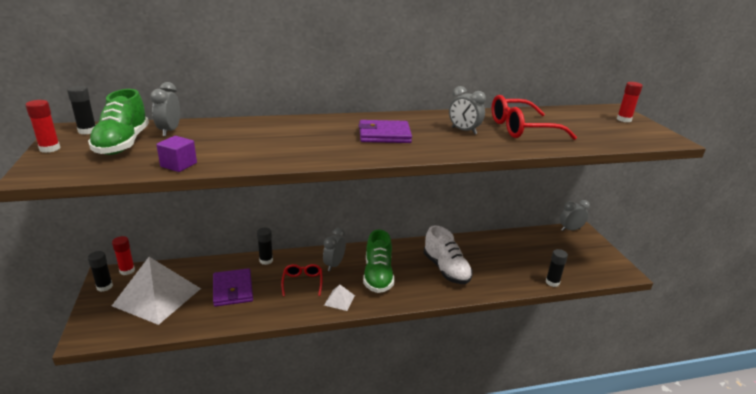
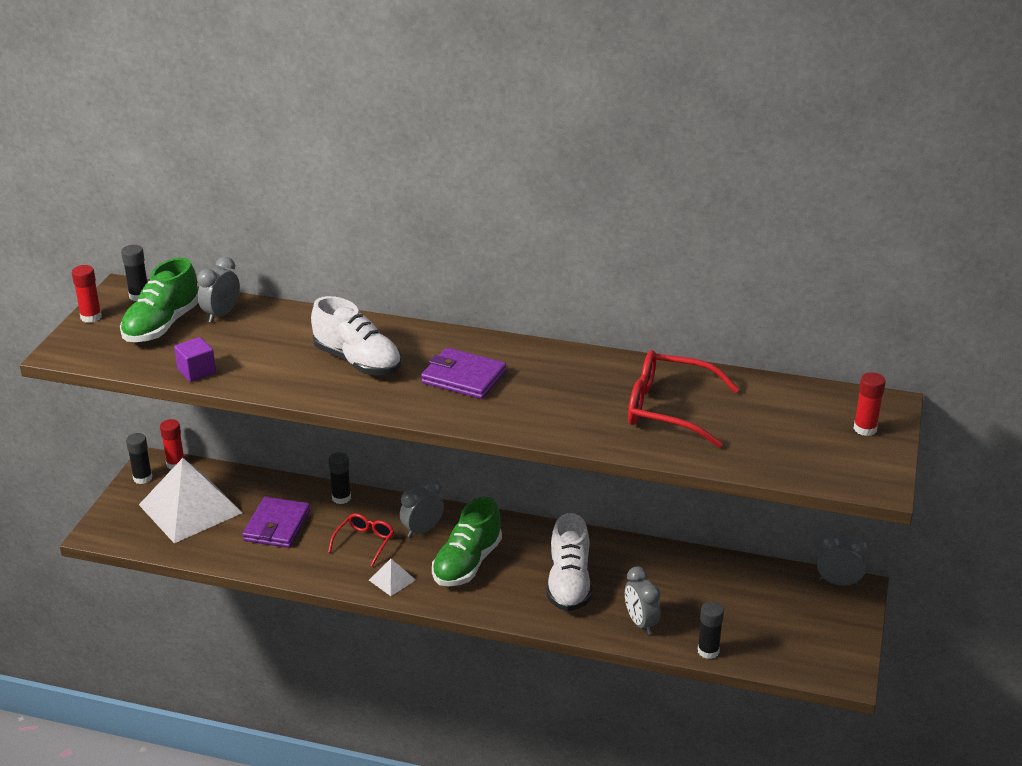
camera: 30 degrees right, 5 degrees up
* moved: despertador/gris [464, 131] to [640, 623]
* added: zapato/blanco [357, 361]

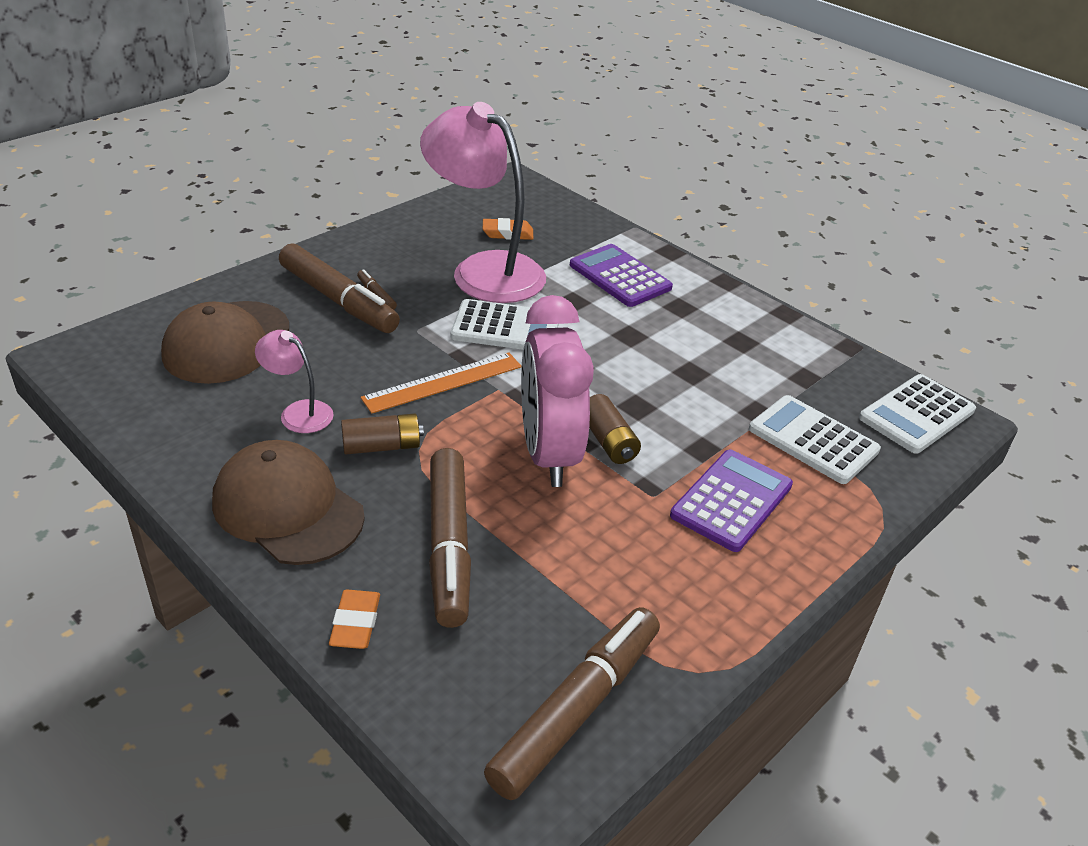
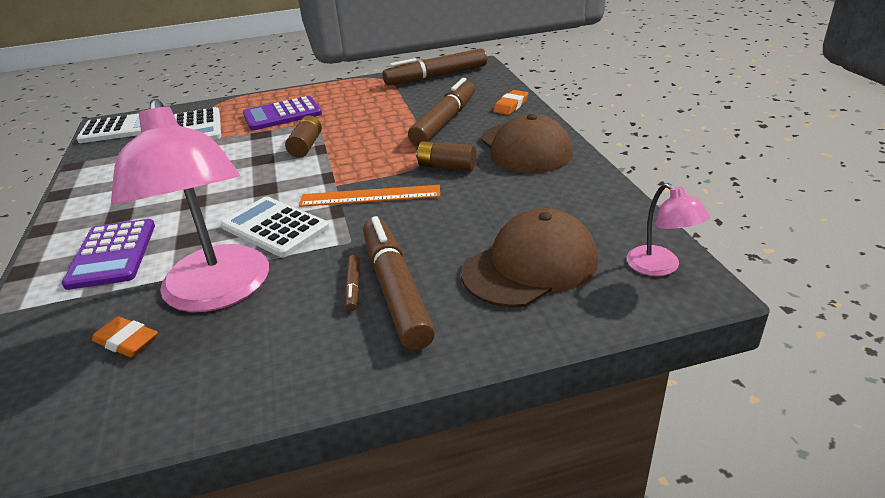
camera: 145 degrees left, 5 degrees down
* moved: lámpara/rosa [298, 412] to [660, 267]
* removed: despertador/rosa [548, 454]

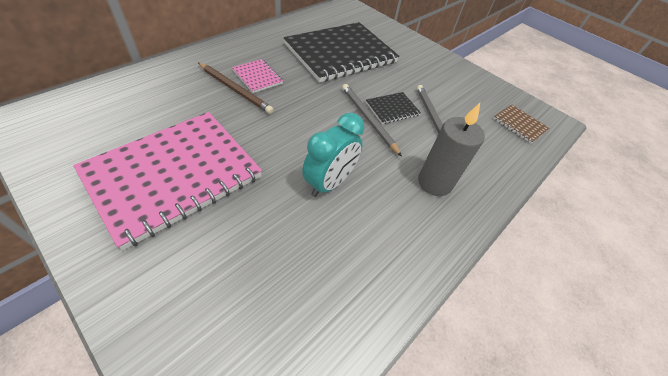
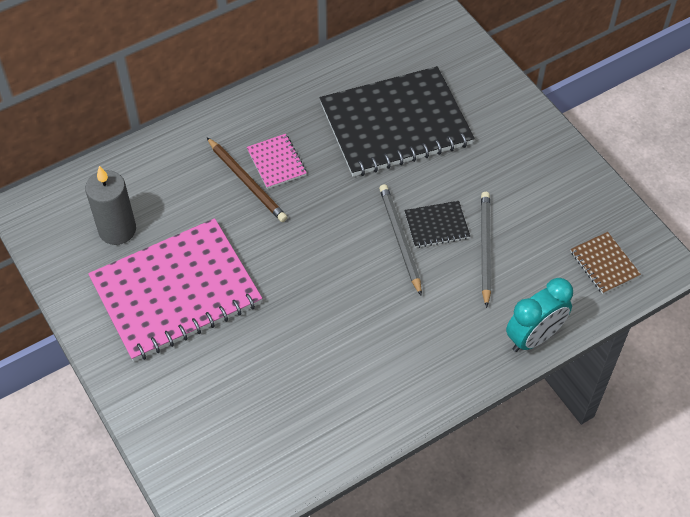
camera: 20 degrees right, 5 degrees up
* moved: despertador/turquesa [329, 183] to [534, 337]
* moved: vela/gris [434, 182] to [117, 230]

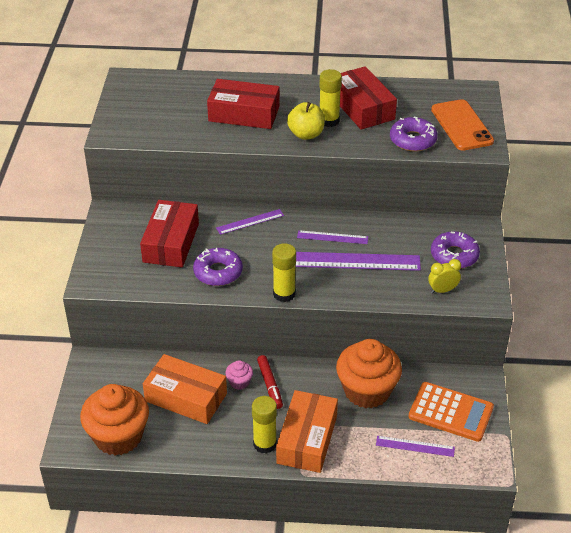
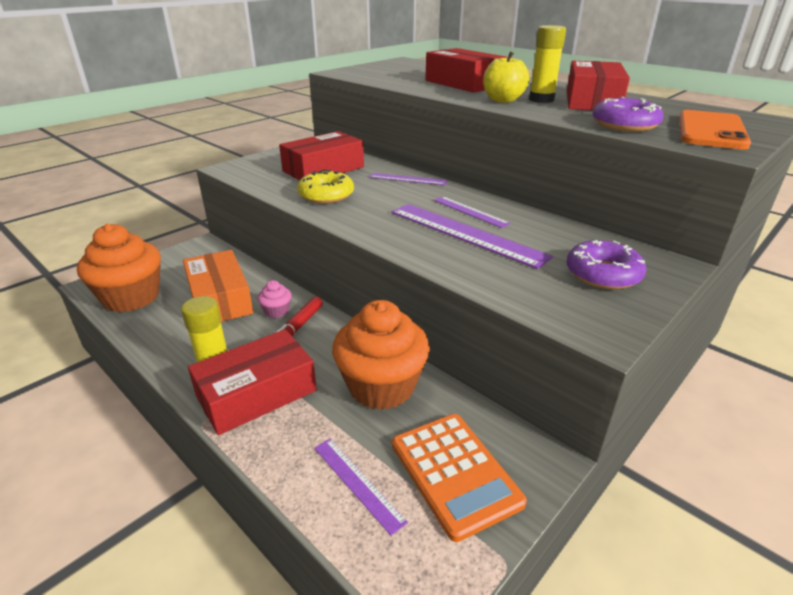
camera: 40 degrees right, 10 degrees down
* recoloured: rosquilla/morado [218, 272] to rosquilla/amarillo [326, 195]
* removed: barra de pegamento/amarillo [284, 294]
* recoloured: caja/naranja [307, 439] to caja/rojo [257, 393]
* removed: despertador/amarillo [442, 290]

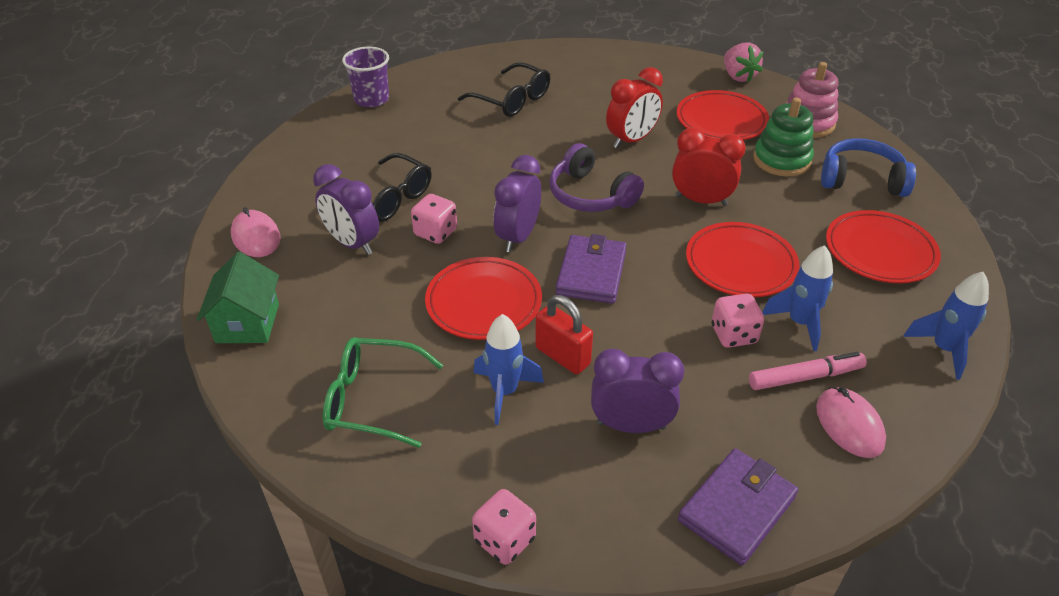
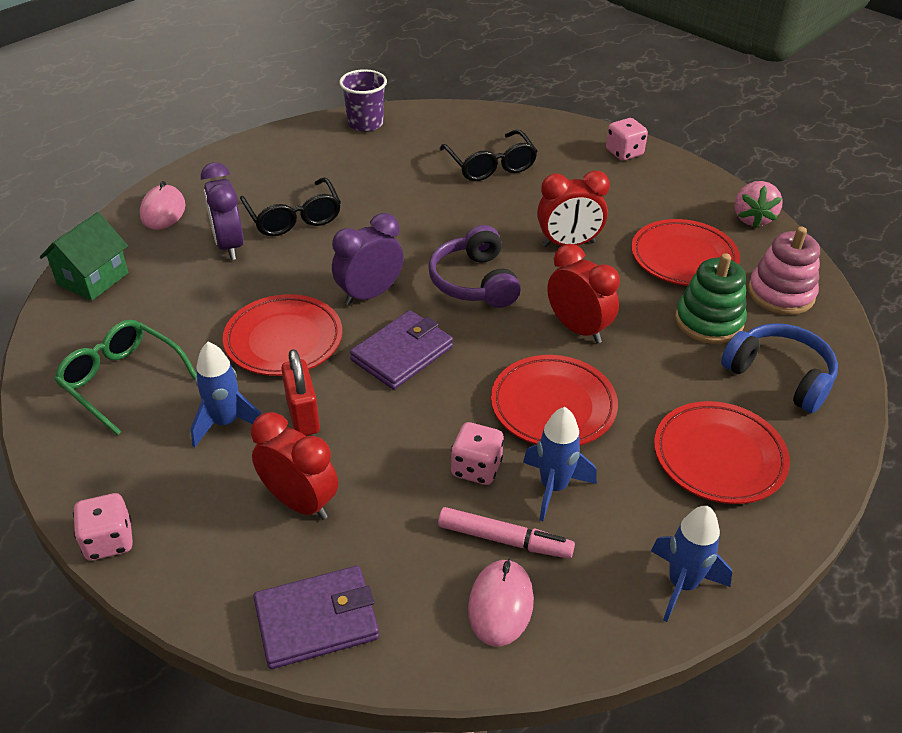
camera: 30 degrees right, 0 degrees up
* moved: dado/rosa [435, 232] to [624, 153]
* recoloured: despertador/morado [631, 425] to despertador/rojo [300, 502]

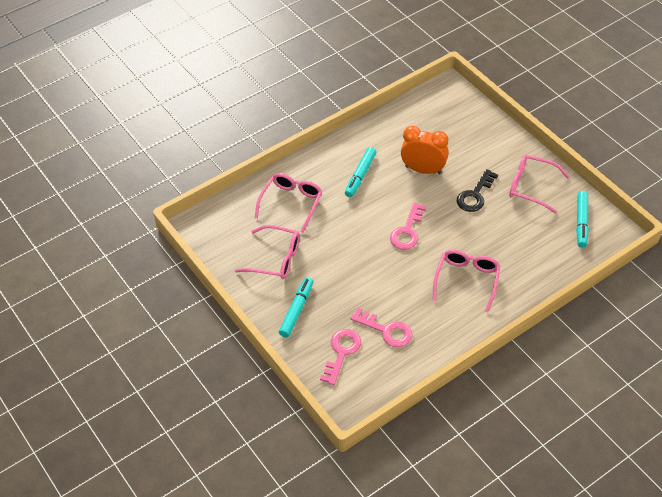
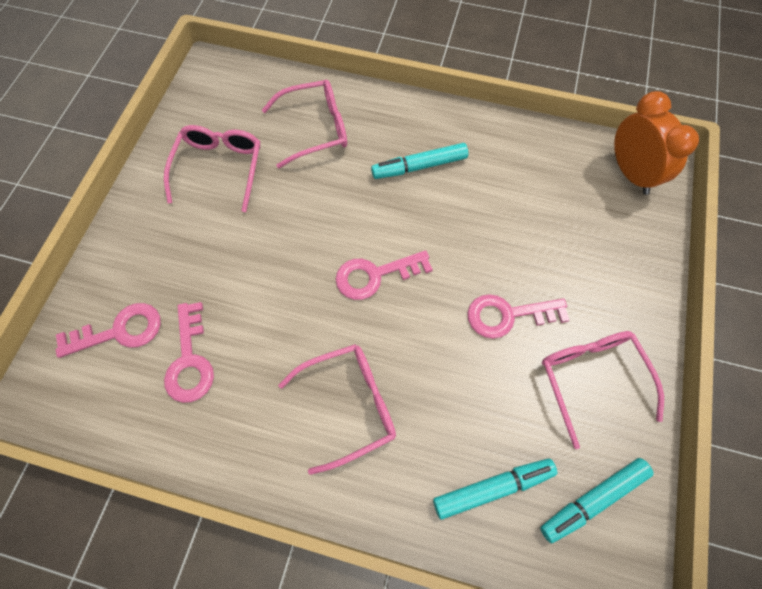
camera: 50 degrees right, 15 degrees up
* turned: gafas/rosa [275, 259] = [219, 168] 150 degrees counterclockwise
* moved: rotulador/turquesa [296, 310] to [492, 488]
* moved: despertador/naranja [423, 170] to [630, 173]
* recoloured: llave/negro [475, 195] to llave/rosa [508, 315]

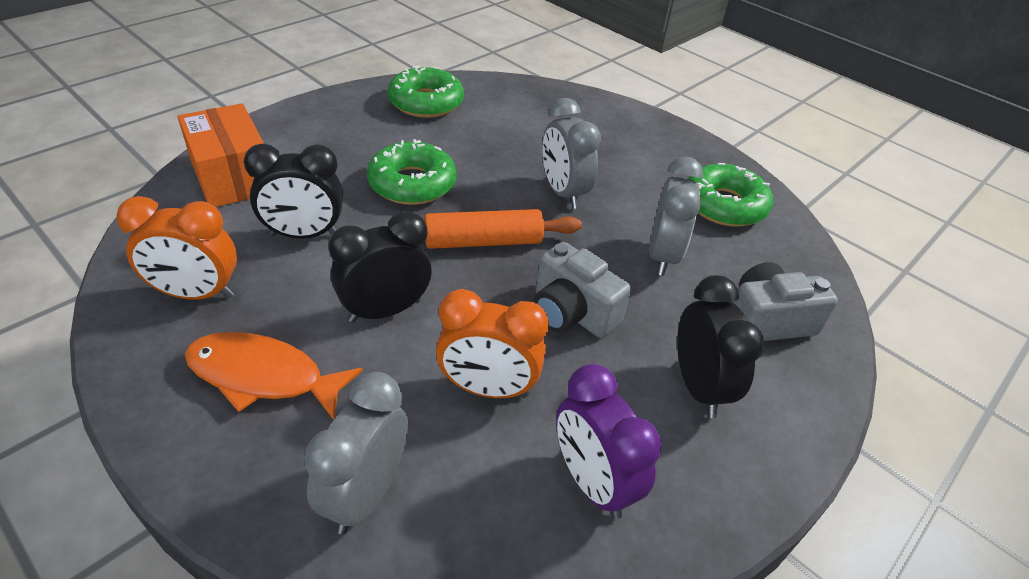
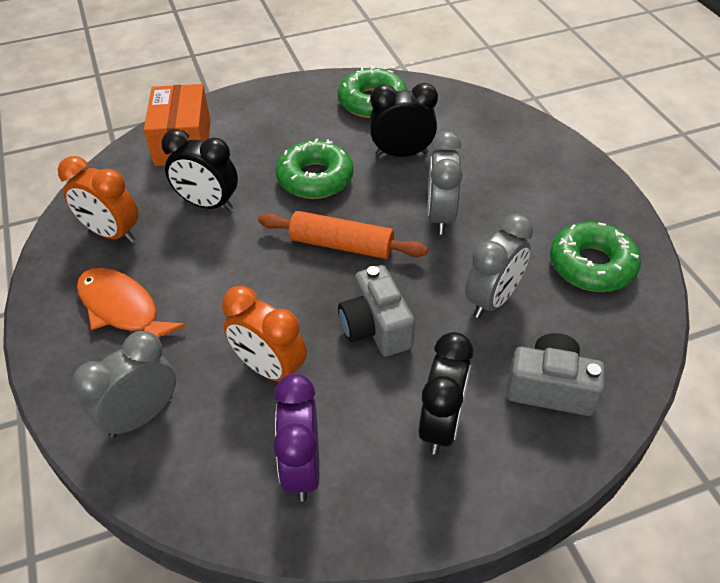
camera: 30 degrees right, 5 degrees up
* moved: despertador/negro [385, 310] to [401, 154]

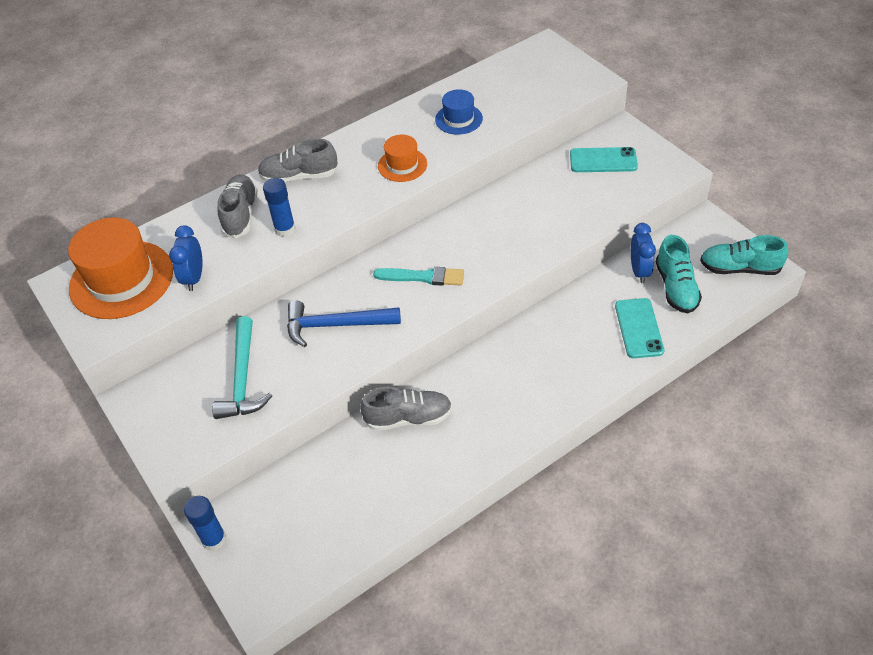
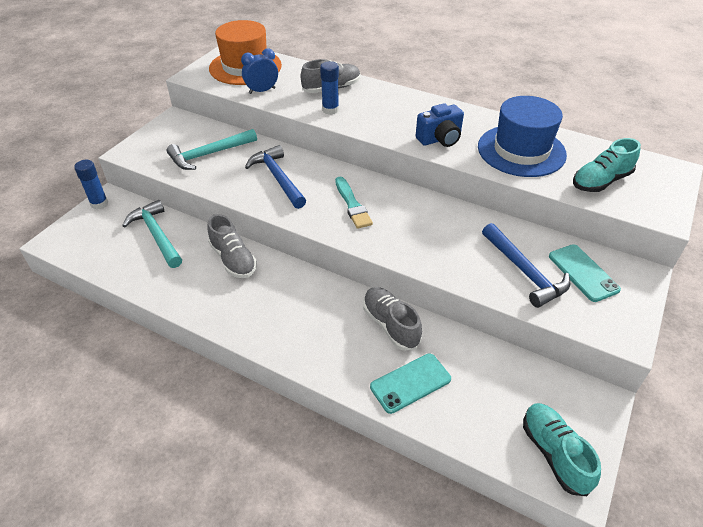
camera: 60 degrees right, 5 degrees down
* moved: zapato/gris [299, 176] to [390, 325]
* replaced: sombrero/naranja [402, 165] to cámara/azul [440, 139]
* resized: sombrero/azul [458, 119] = [521, 150] x1.91
* removed: despertador/azul [639, 271]
* moved: zapato/turquesa [676, 287] to [601, 181]
* added: martillo/turquesa [157, 235]
* added: martillo/azul [524, 272]

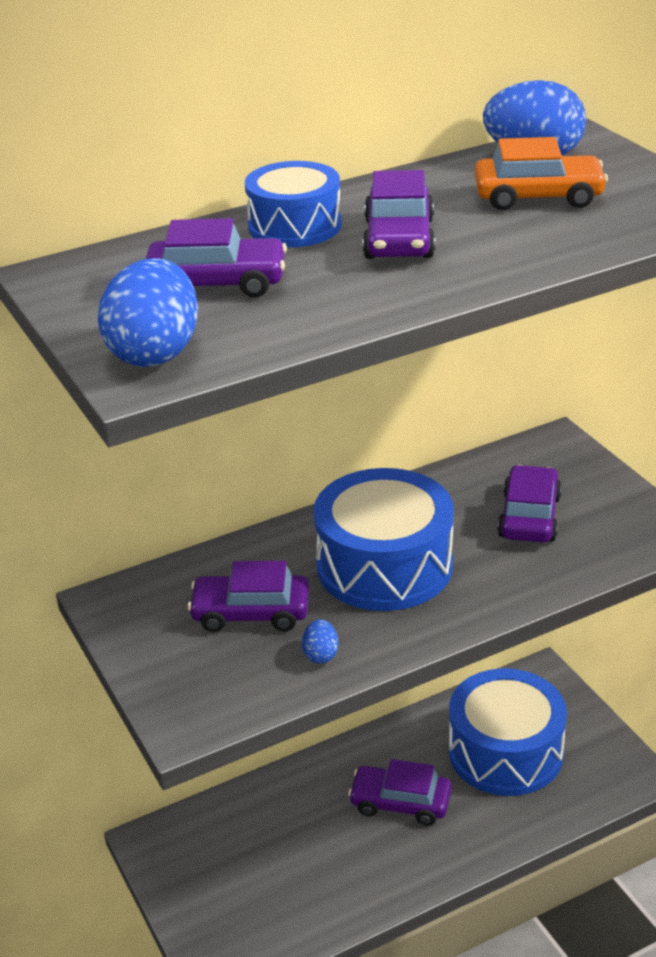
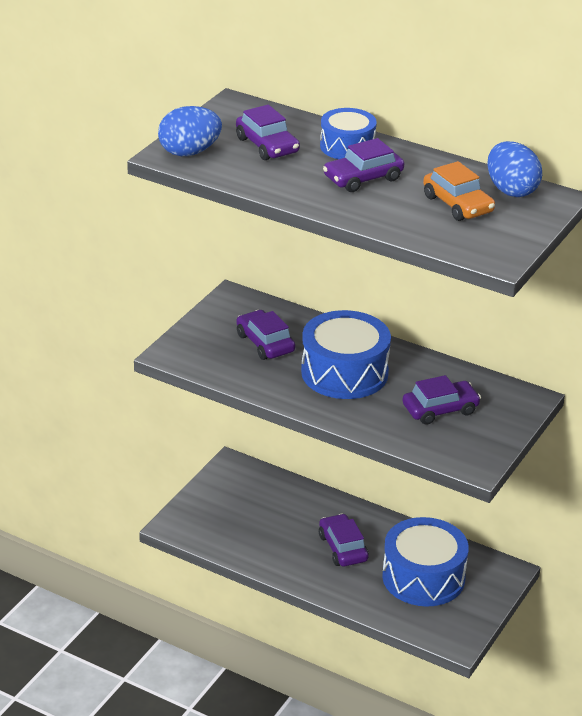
camera: 55 degrees right, 0 degrees up
* removed: huevo/azul [321, 654]

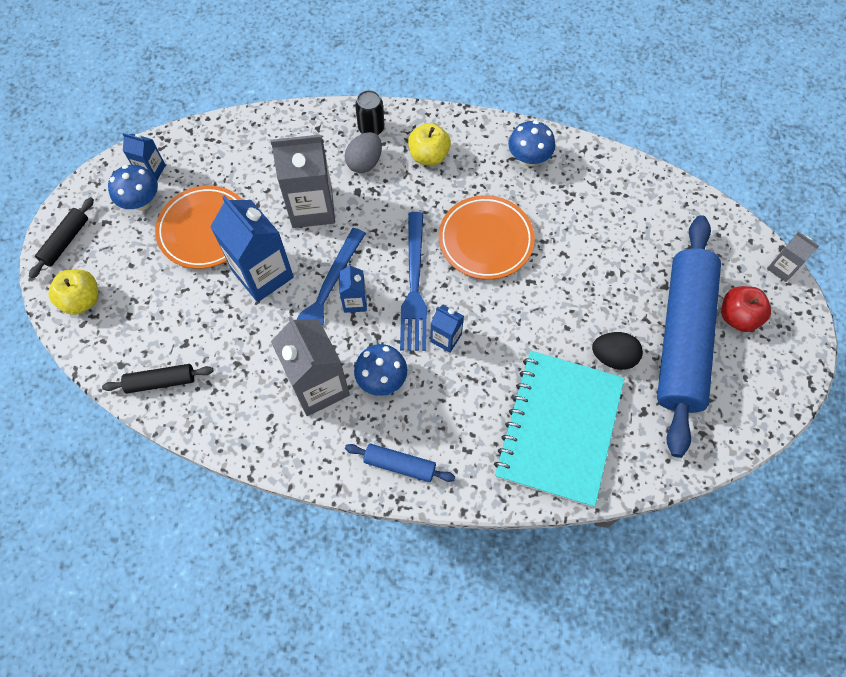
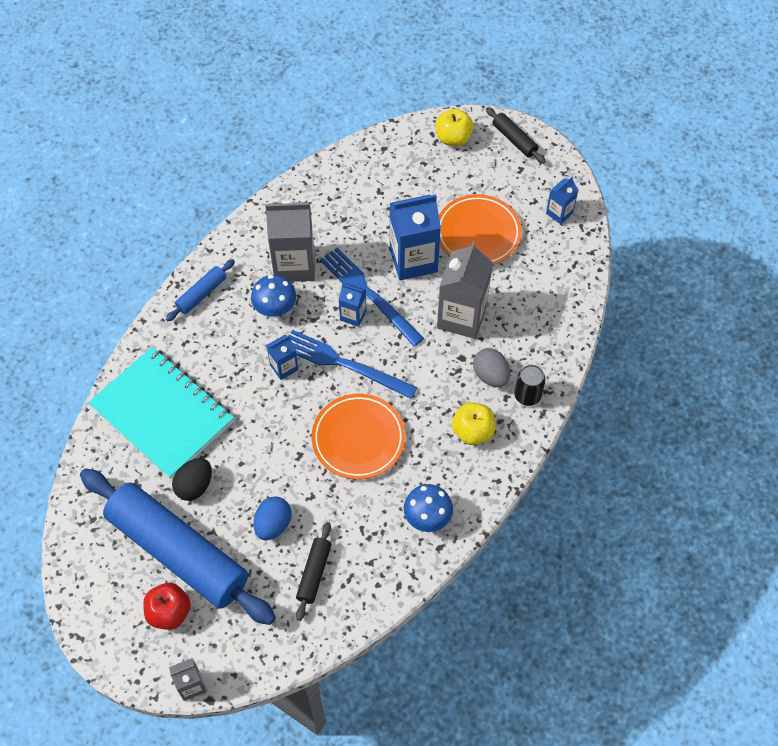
camera: 115 degrees right, 5 degrees down
* moved: rodillo/negro [161, 381] to [314, 573]
* removed: seta/azul [141, 202]
* added: huevo/azul [273, 524]

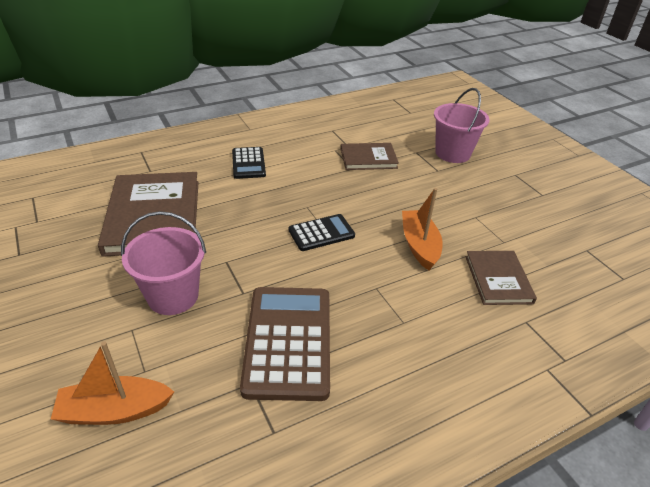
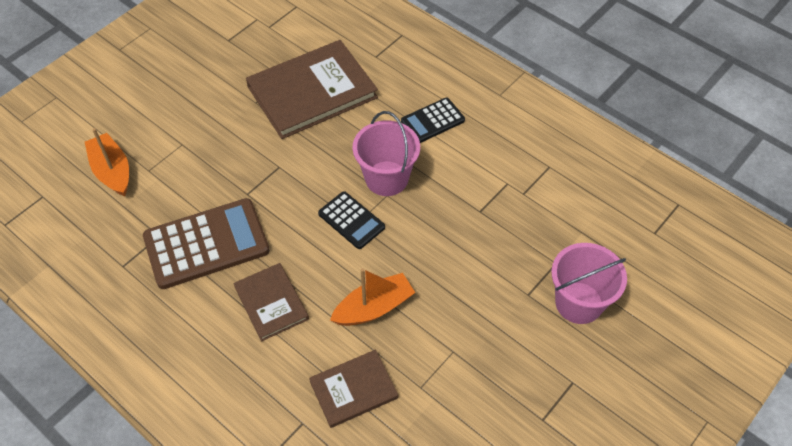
camera: 70 degrees right, 15 degrees up
* moved: balde/rosa [173, 296] to [386, 178]
* moved: libro/marrón [368, 158] to [271, 303]

